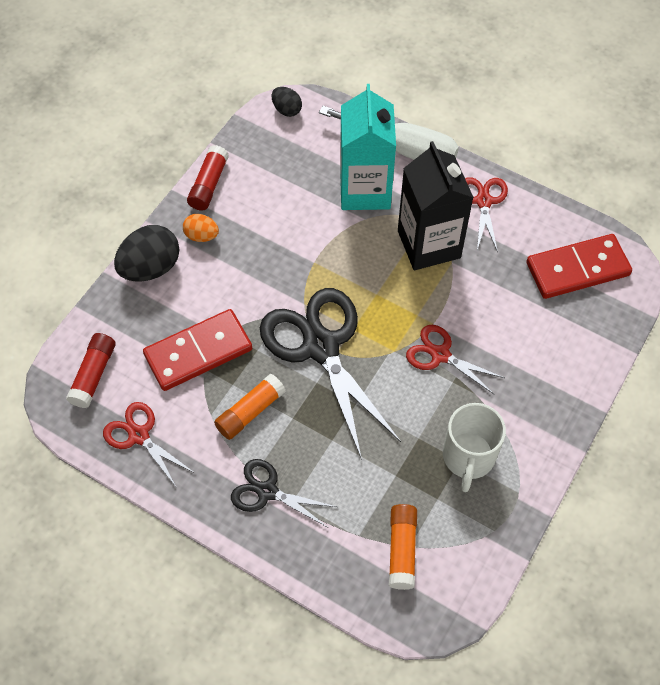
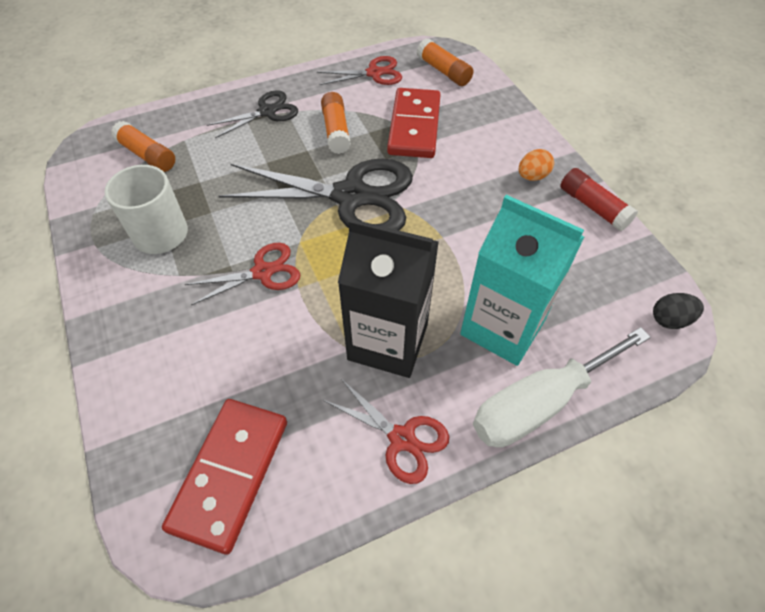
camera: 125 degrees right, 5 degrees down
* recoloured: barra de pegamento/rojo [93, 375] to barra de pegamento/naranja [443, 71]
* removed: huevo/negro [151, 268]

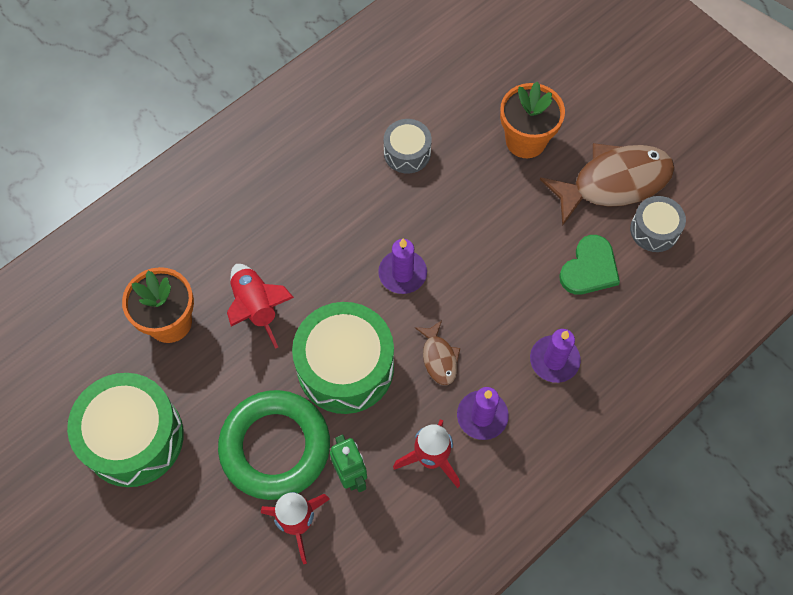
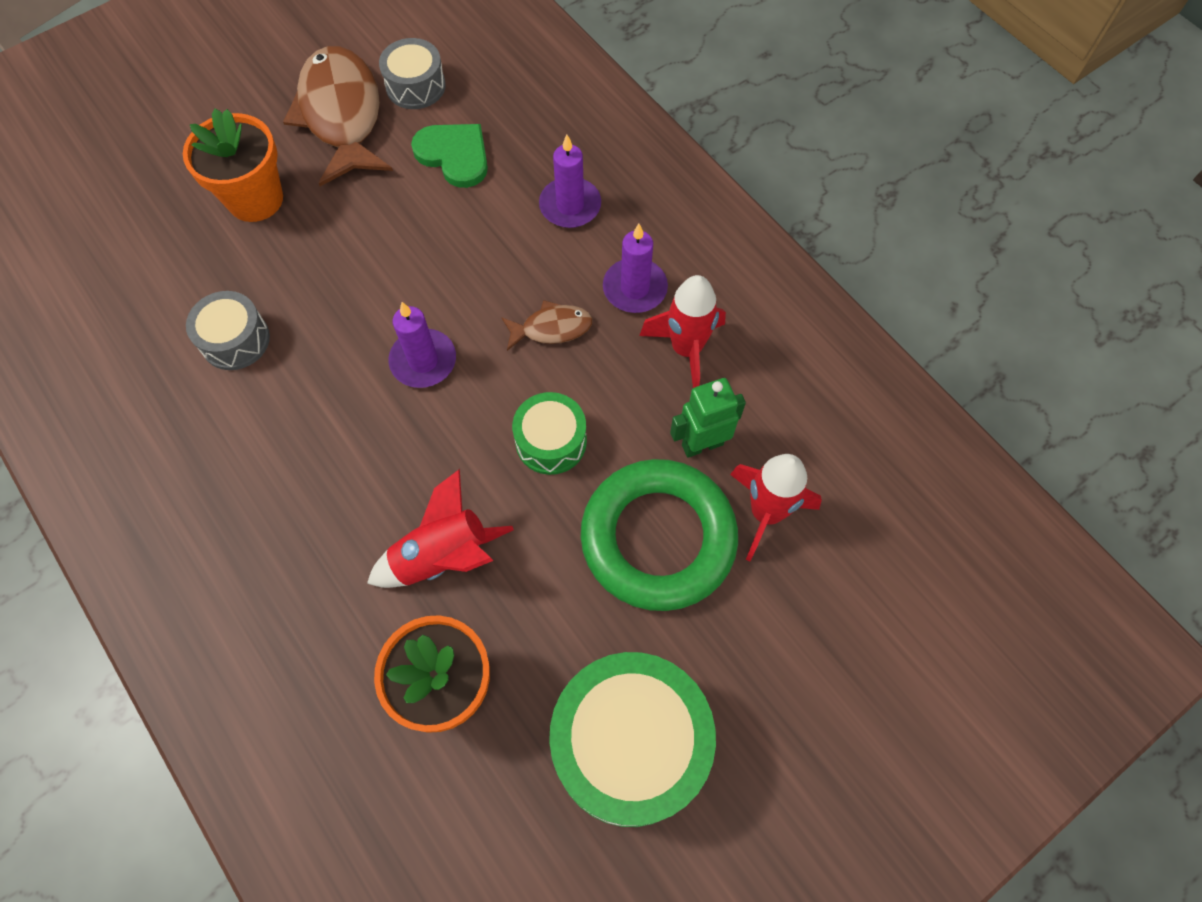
camera: 85 degrees left, 0 degrees up
* resized: tambor/verde [345, 367] = [551, 441] x0.53

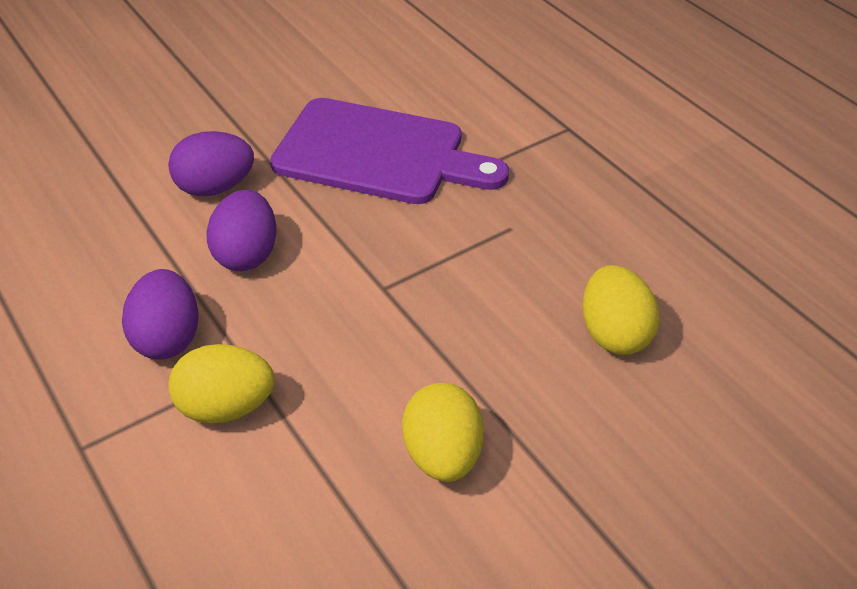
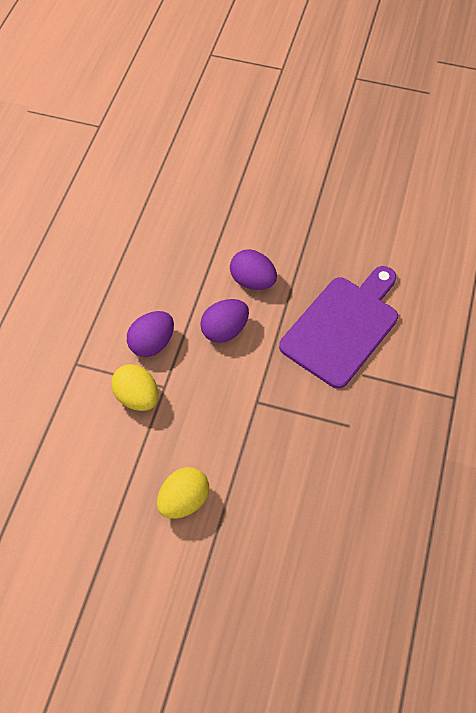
camera: 50 degrees right, 15 degrees up
* turned: tabla de cortar/morado [378, 154] = [343, 327] 120 degrees counterclockwise
* removed: huevo/amarillo [614, 334]

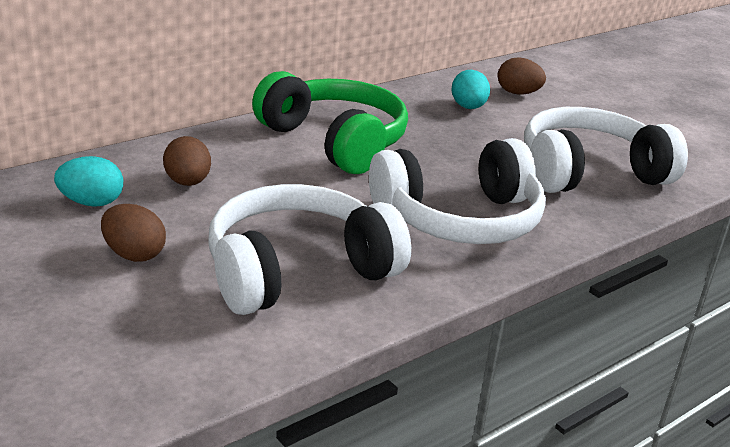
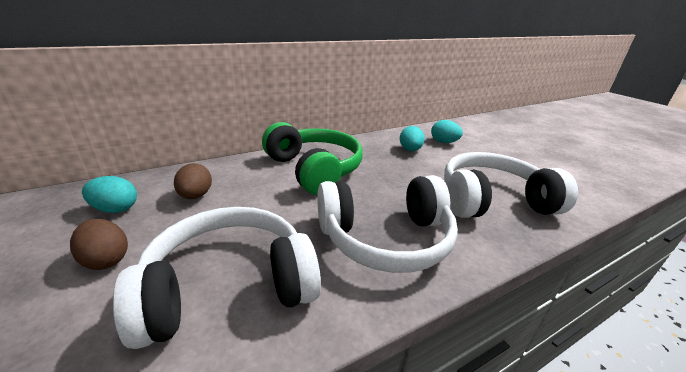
camera: 10 degrees right, 0 degrees up
* recoloured: huevo/marrón [518, 93] to huevo/turquesa [443, 142]

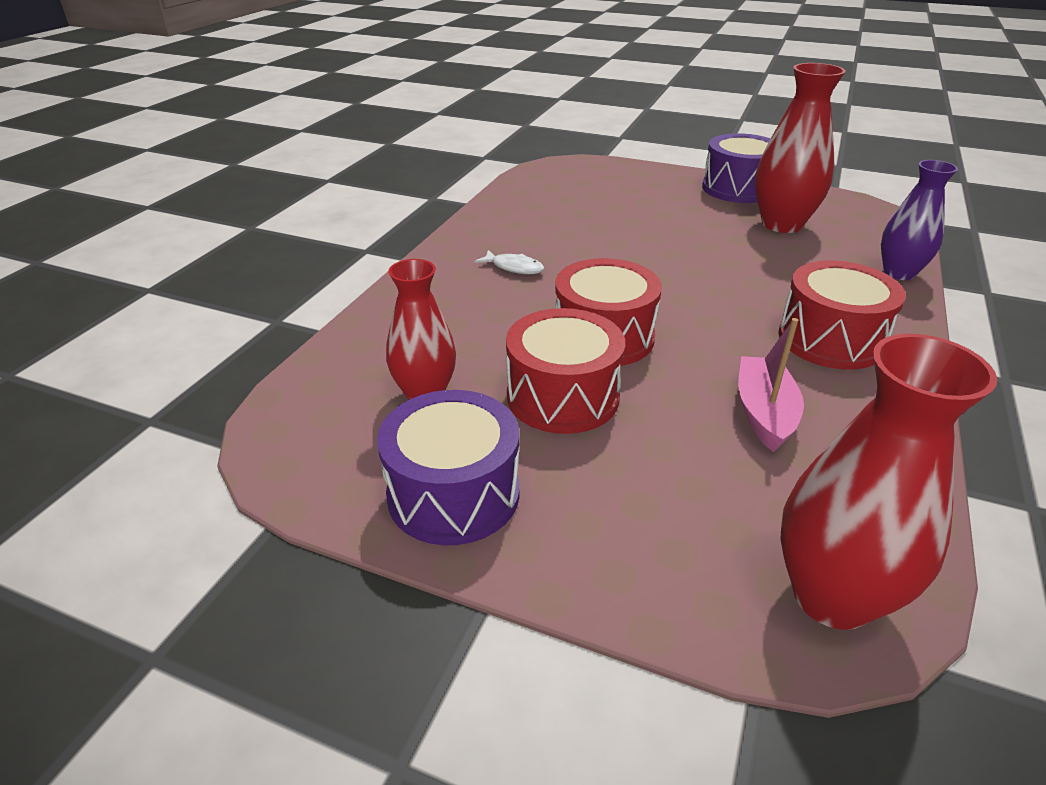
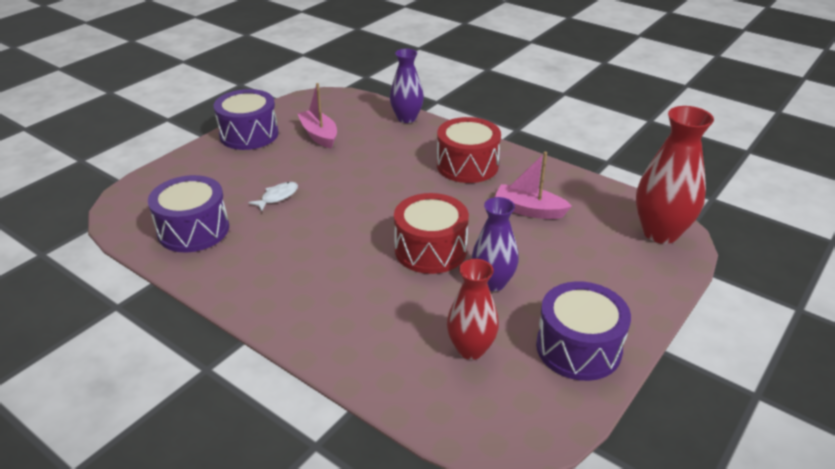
camera: 75 degrees left, 0 degrees up
* moved: pez/blanco [514, 268] to [277, 197]
* replaced: tambor/rojo [563, 396] to florero/morado [493, 282]
* replaced: florero/rojo [782, 224] to barco/rosa [319, 135]
* added: tambor/morado [193, 230]

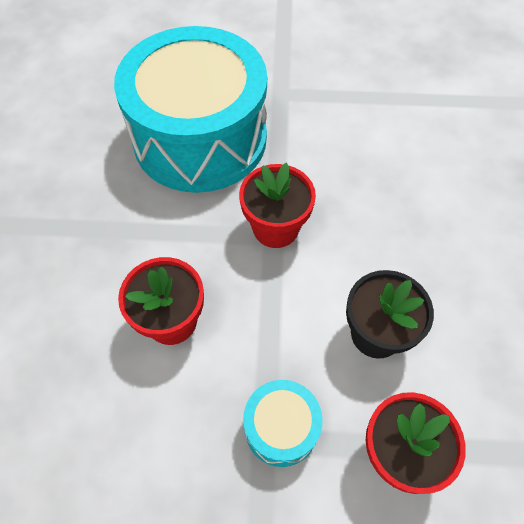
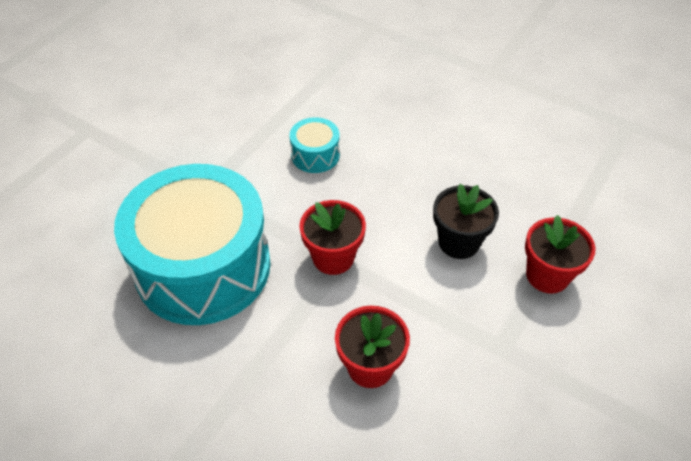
camera: 60 degrees left, 10 degrees down
* moved: tambor/turquesa [281, 427] to [315, 155]

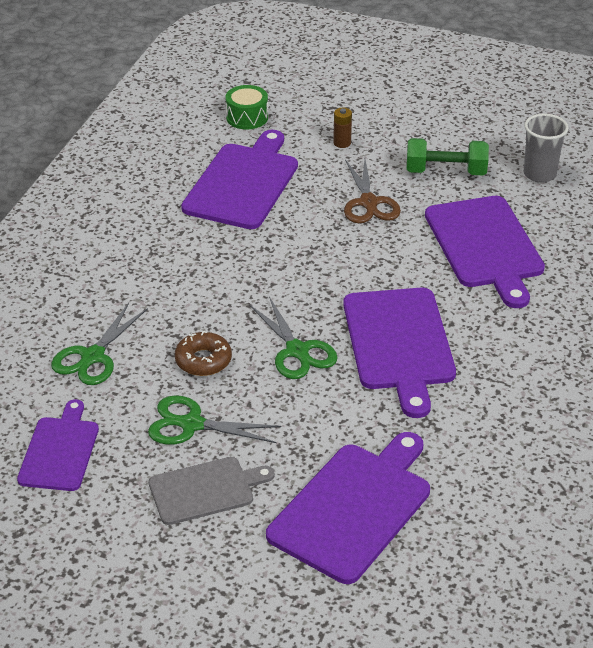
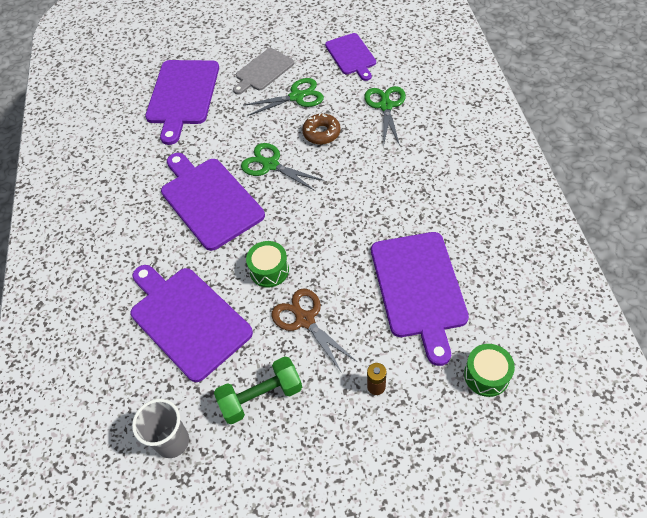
camera: 155 degrees right, 15 degrees up
* added: tambor/verde [269, 270]

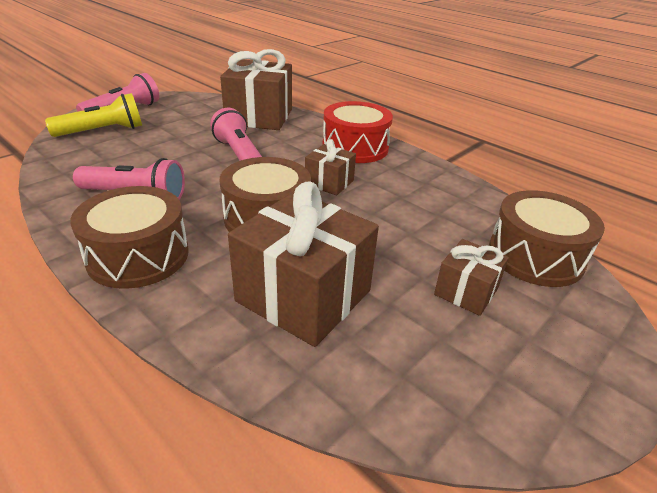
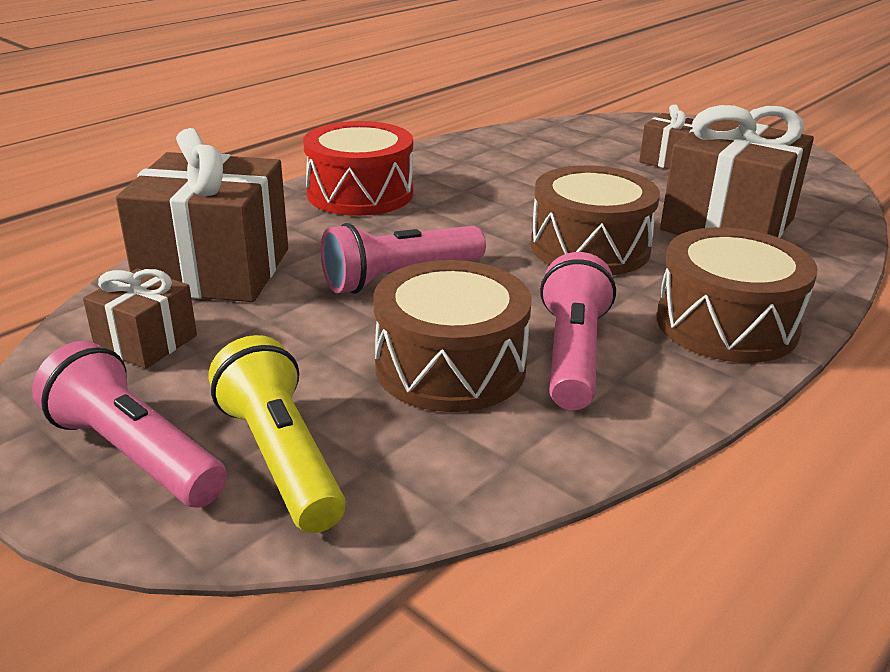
camera: 90 degrees left, 5 degrees down
* moved: regalo/marrón [329, 182] to [146, 342]
* moved: tambor/marrón [535, 256] to [450, 366]

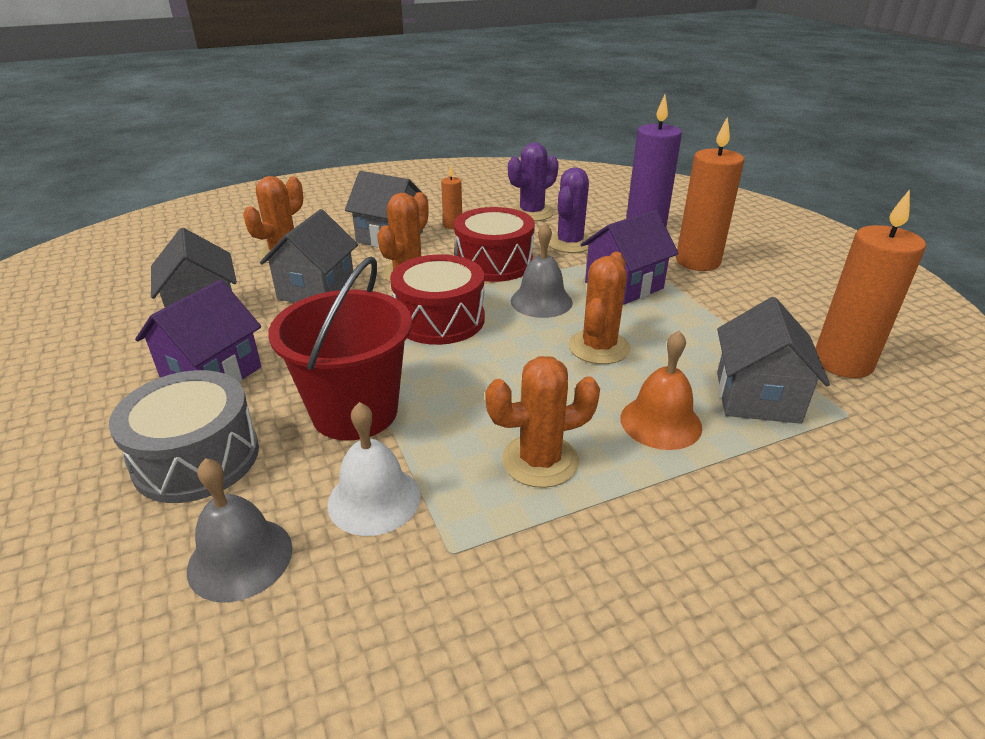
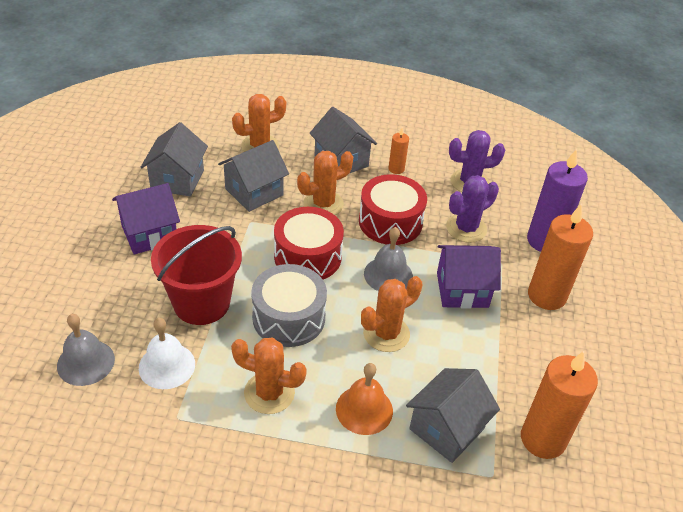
camera: 30 degrees right, 10 degrees up
* moved: tambor/gris [197, 458] to [288, 318]

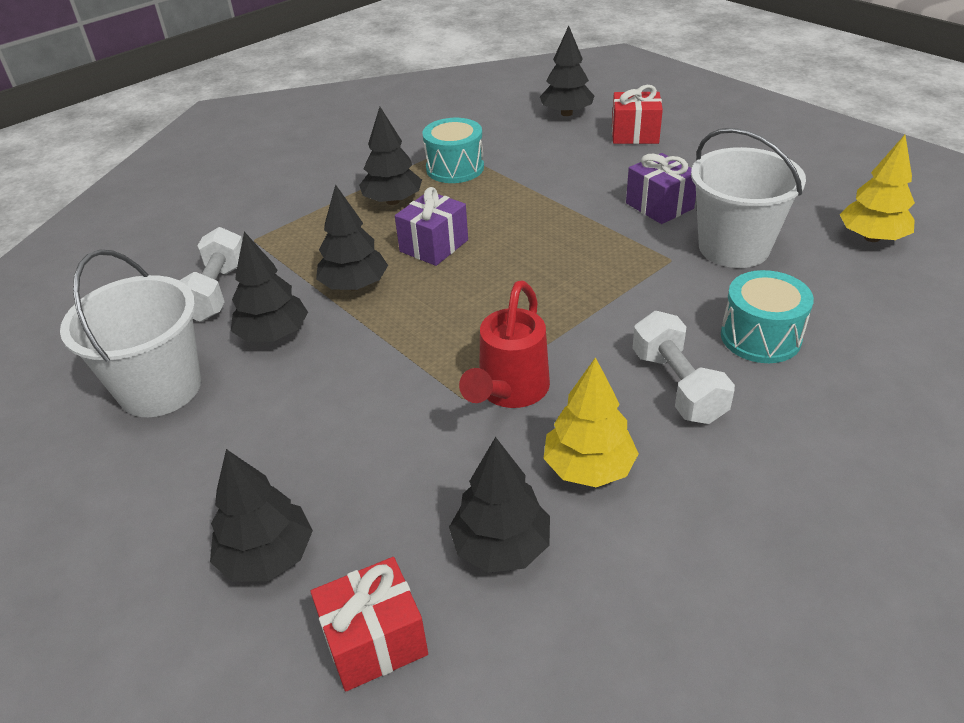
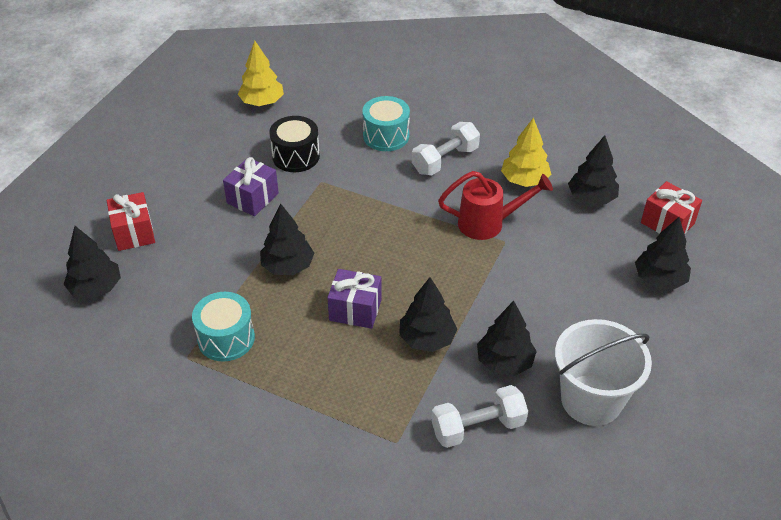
camera: 115 degrees left, 5 degrees up
* moved: árbol/negro [392, 201] to [287, 266]
* replaced: balde/blanco [733, 247] to tambor/negro [296, 156]

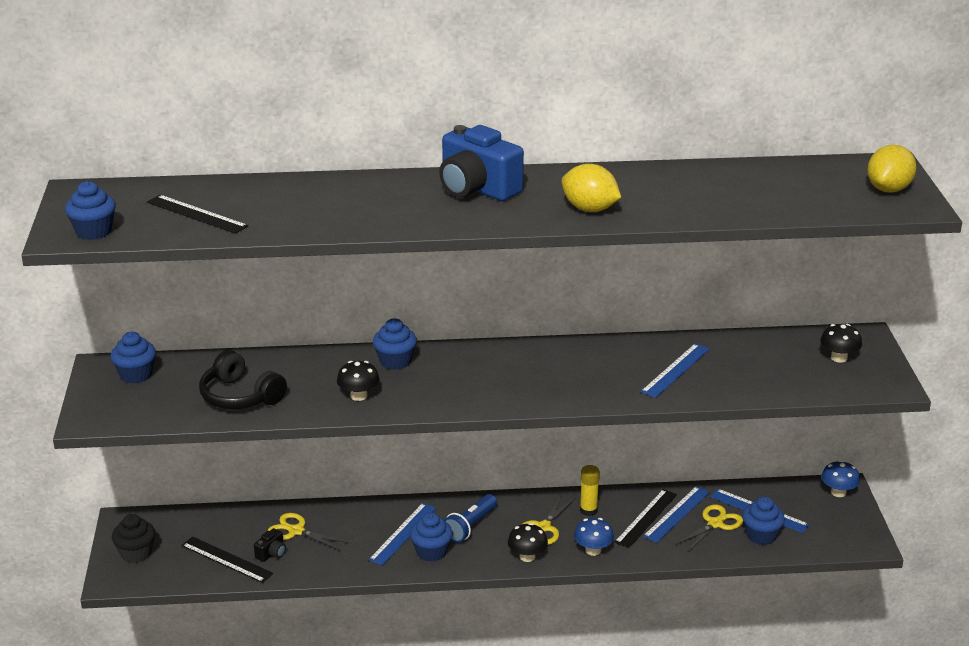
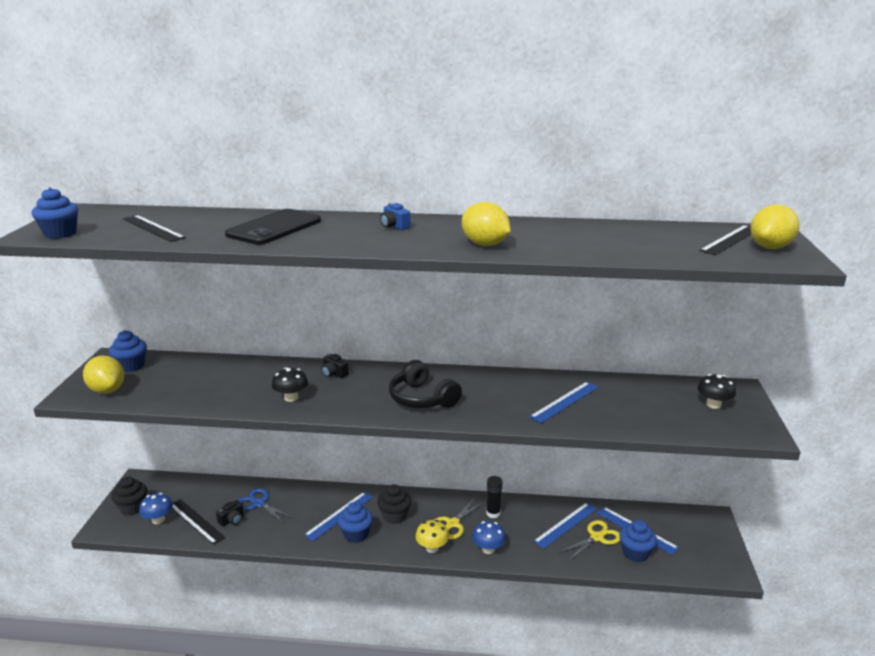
camera: 10 degrees right, 5 degrees down
* moved: auriculares/negro [240, 396] to [422, 398]
* recoloured: tijeras/amarillo [296, 531] to tijeras/azul [259, 504]
* replaced: magdalena/azul [395, 361] to cámara/negro [334, 374]
* resized: cámara/azul [477, 189] = [394, 226] x0.42
* replaced: lámpara de mano/azul [470, 526] to magdalena/negro [394, 516]
* recoloured: seta/negro [527, 556] to seta/amarillo [432, 548]
* recoloured: barra de pegamento/amarillo [588, 510] to barra de pegamento/negro [493, 513]
* moved: regla/negro [646, 518] to [730, 239]
* moved: seta/azul [838, 492] to [158, 519]
* added: limón/amarillo [107, 390]
* added: móvil/negro [274, 228]

